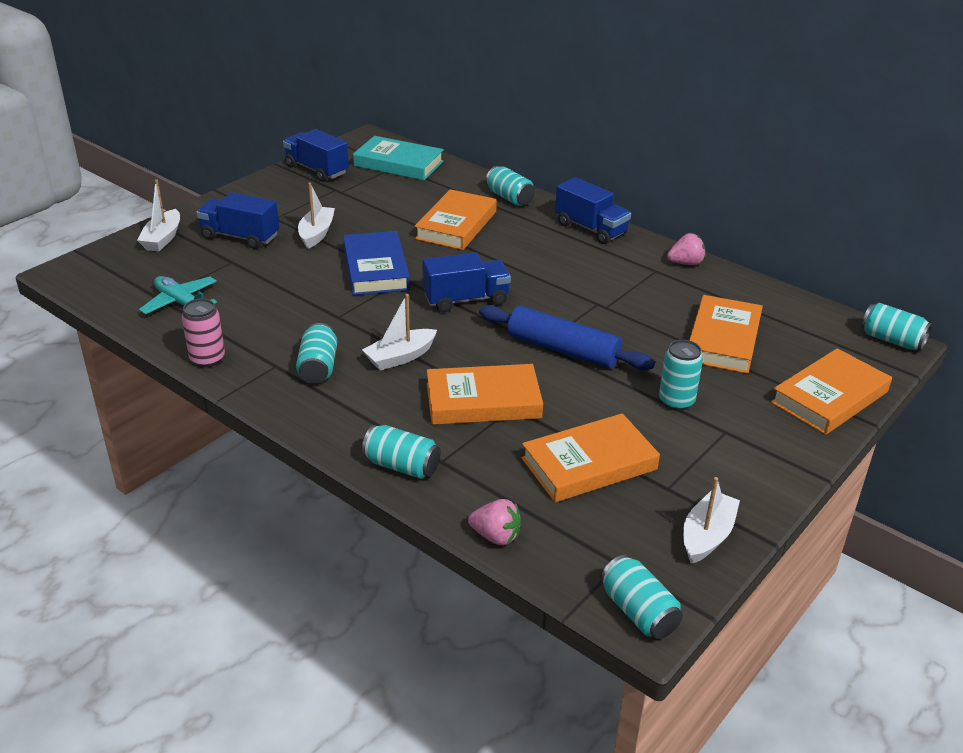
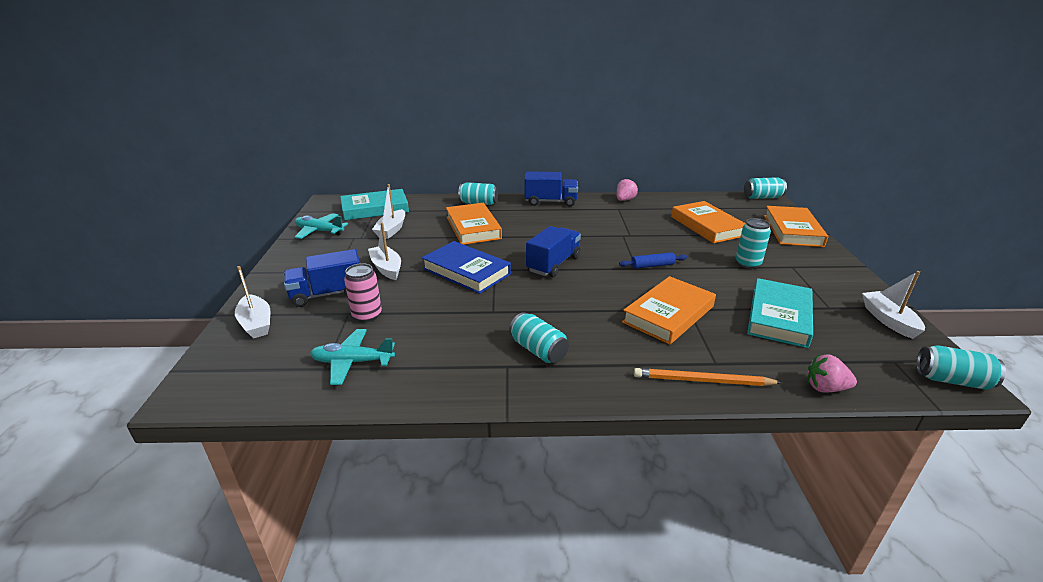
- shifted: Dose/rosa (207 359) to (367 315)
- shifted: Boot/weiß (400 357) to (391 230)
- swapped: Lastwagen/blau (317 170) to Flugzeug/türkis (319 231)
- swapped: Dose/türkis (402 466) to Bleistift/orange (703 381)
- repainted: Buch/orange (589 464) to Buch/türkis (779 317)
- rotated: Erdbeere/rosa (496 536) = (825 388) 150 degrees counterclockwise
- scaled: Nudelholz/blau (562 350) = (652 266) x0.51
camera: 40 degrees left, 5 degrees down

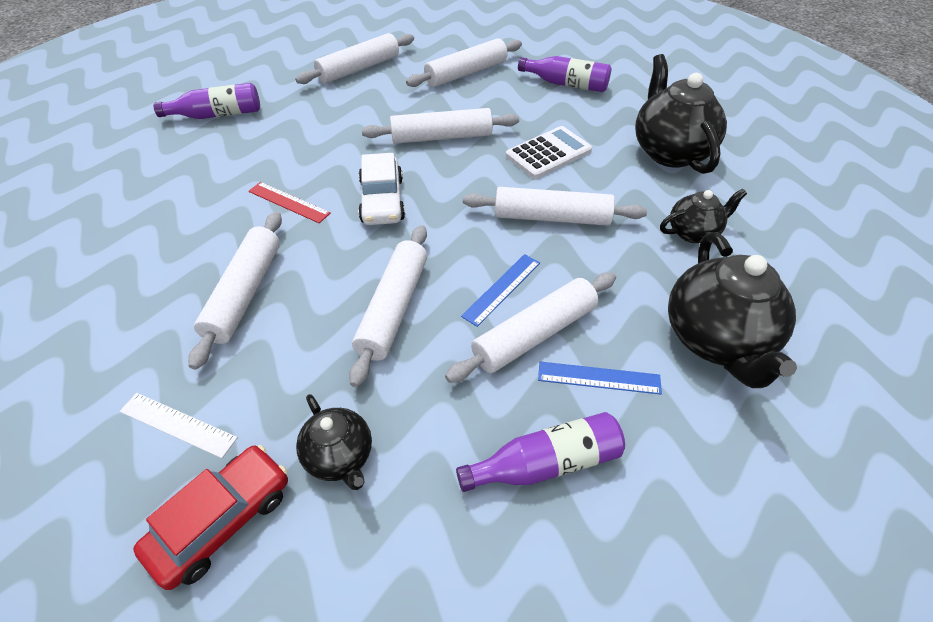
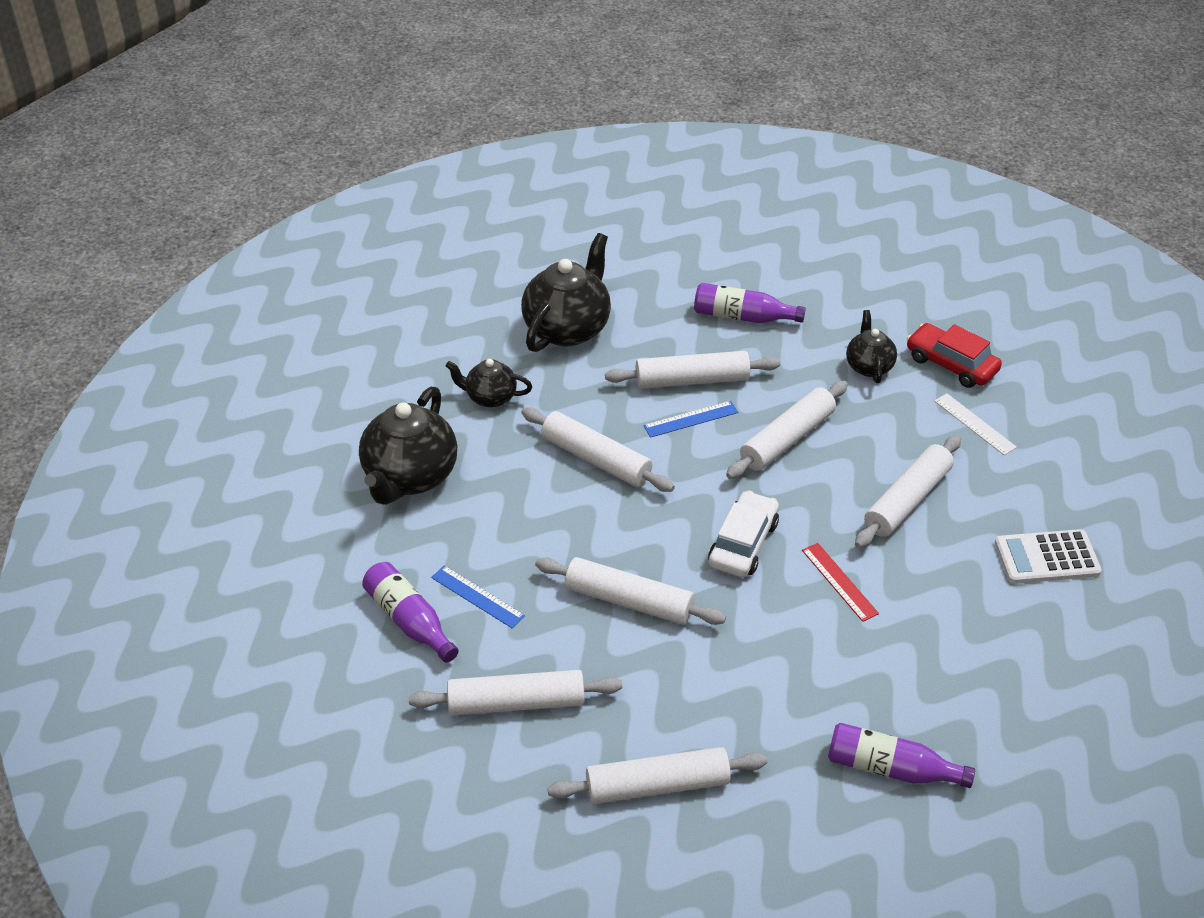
- shifted: Taschenrechner/weiß (548 153) to (1047 558)
- shifted: Lineal/blau (599 378) to (477 596)
- rotated: Auto/rot (222 520) = (951 364) 60 degrees clockwise
camera: 150 degrees left, 5 degrees down

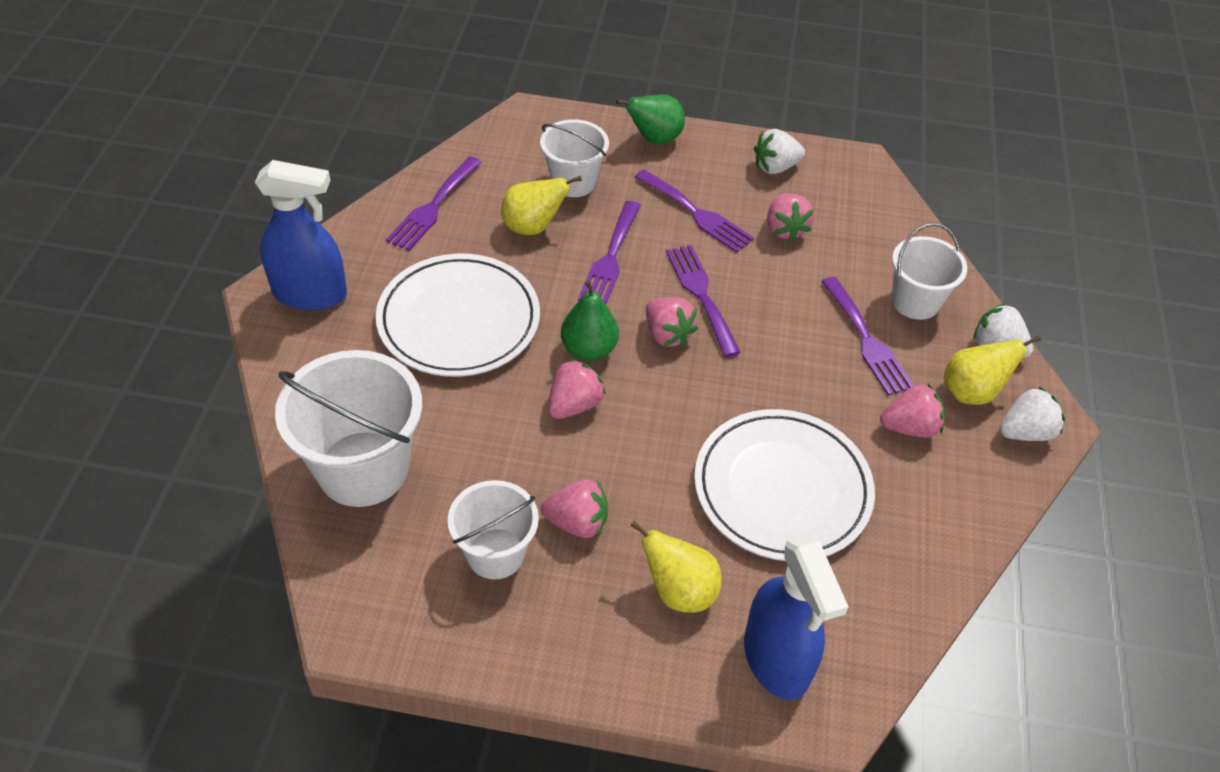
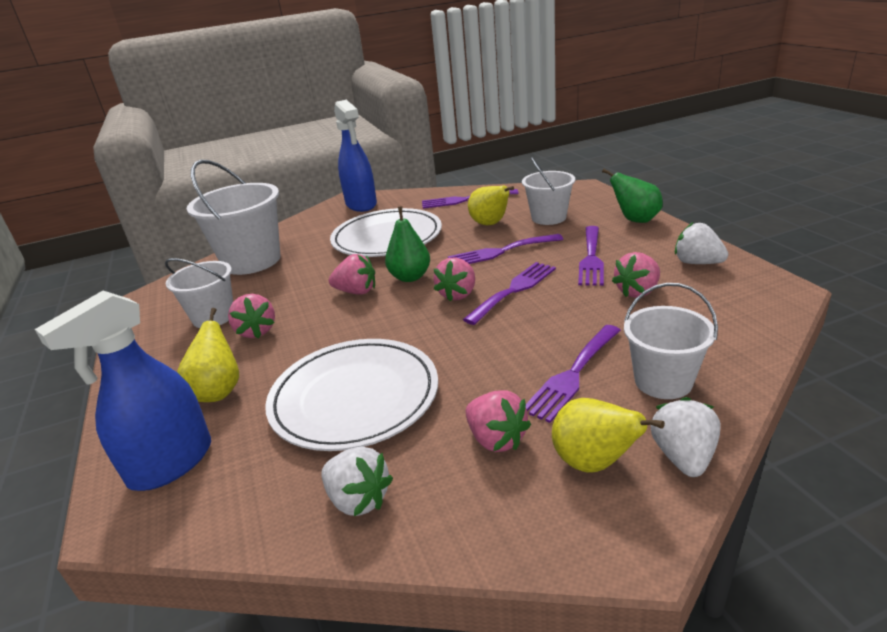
- shifted: Erdbeere/weiß (1025 432) to (358 500)
camera: 65 degrees right, 20 degrees down

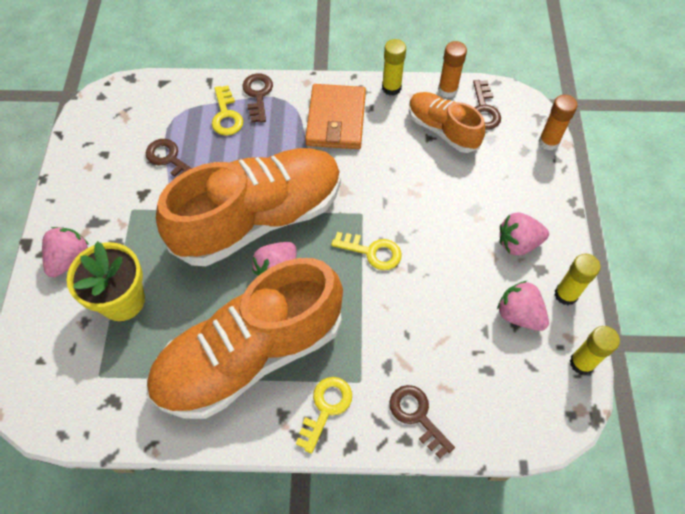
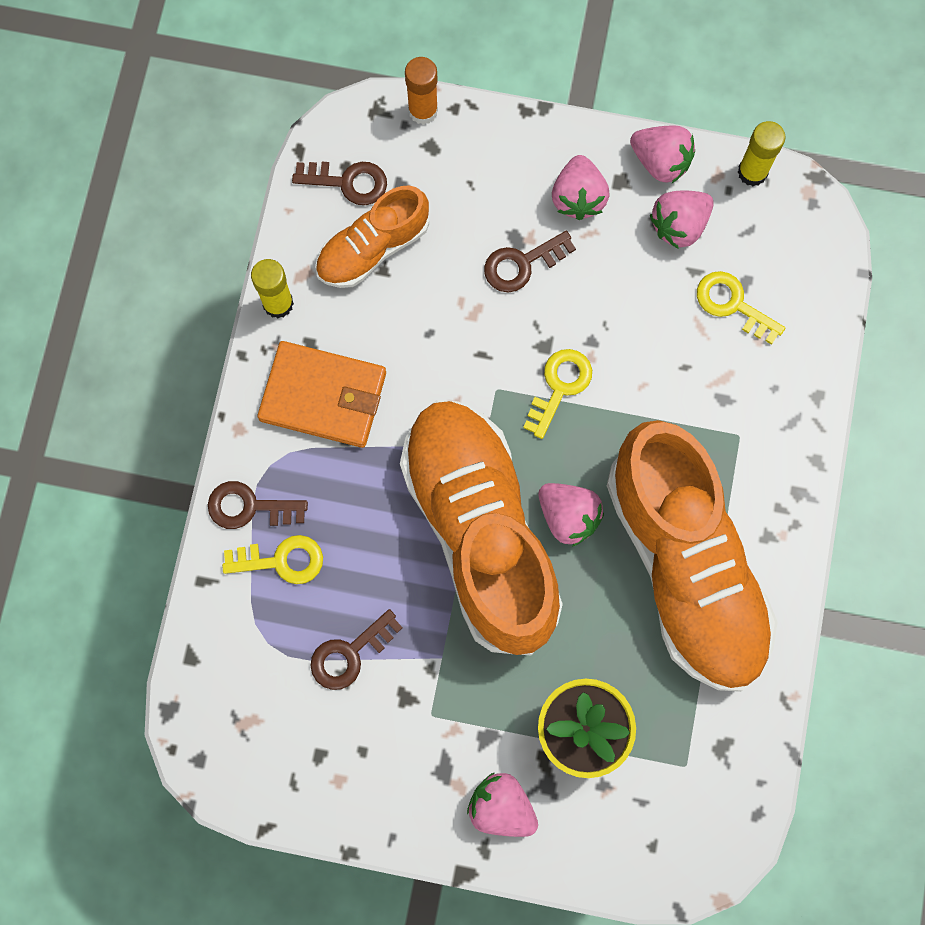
- gone: Klebestift/orange (447 90)
- shifted: Schlüssel/gelb (326 408) to (732 304)
- shifted: Schlüssel/braun (417 416) to (522 264)
- swapped: Klebestift/gelb (566 294) to Erdbeere/rosa (660 162)
camera: 80 degrees left, 15 degrees up

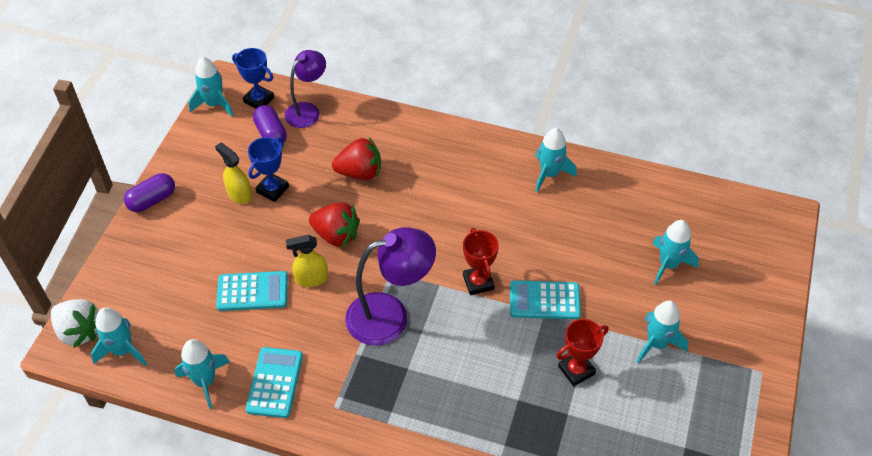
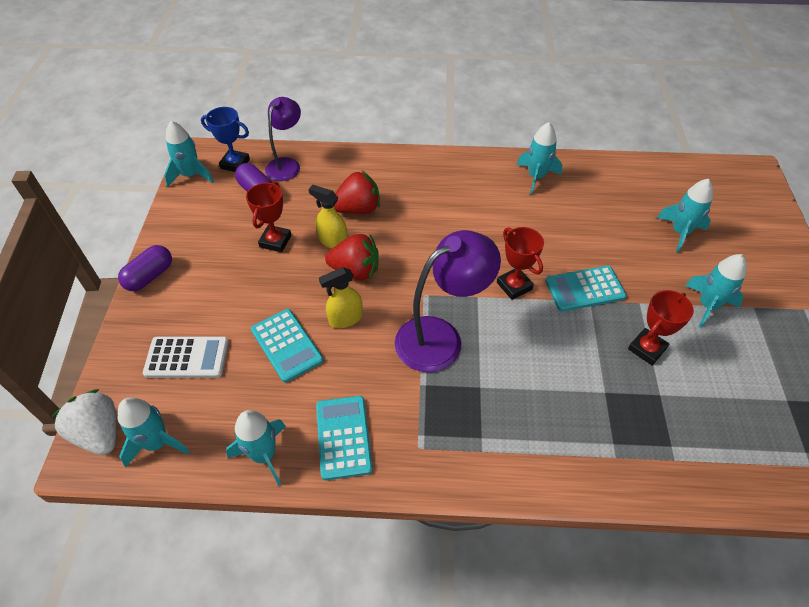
- new: Taschenrechner/weiß (187 357)
- shifted: Sprühflasche/gelb (239 194) to (333 241)
- repainted: Pokal/blau (272 189) to Pokal/rot (275 241)
- rotated: Erdbeere/weiß (79 331) = (99 433) 150 degrees counterclockwise
- rotated: Taschenrechner/türkis (252 291) = (287 345) 75 degrees clockwise
camera: 15 degrees left, 0 degrees up

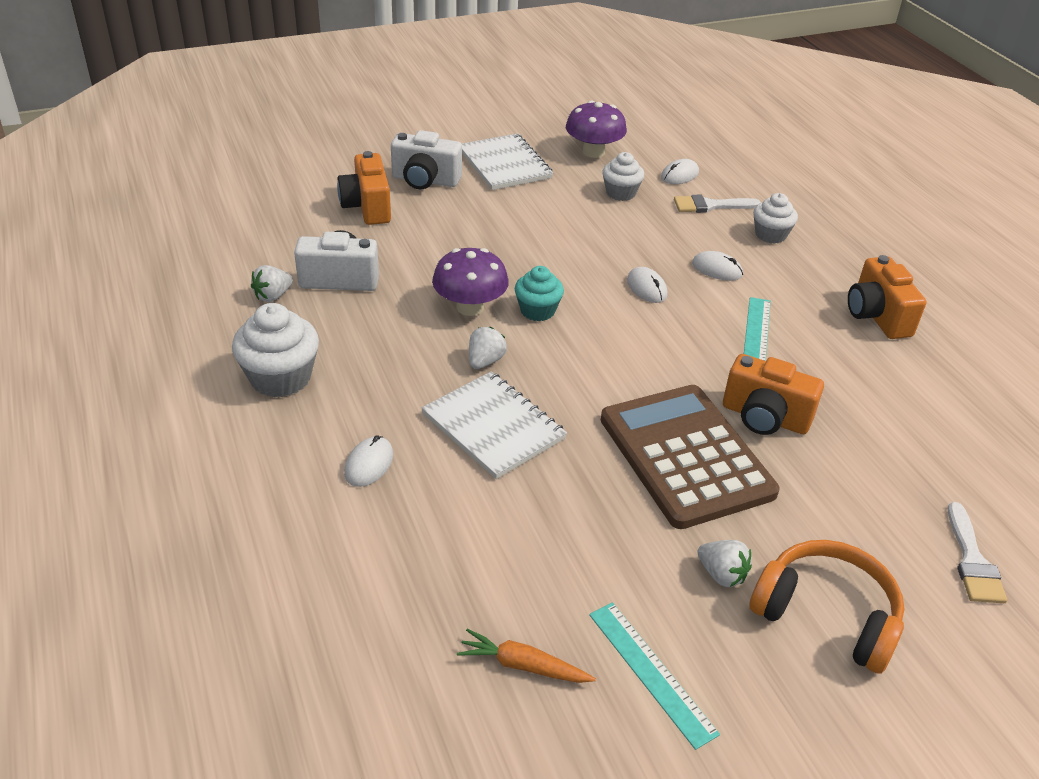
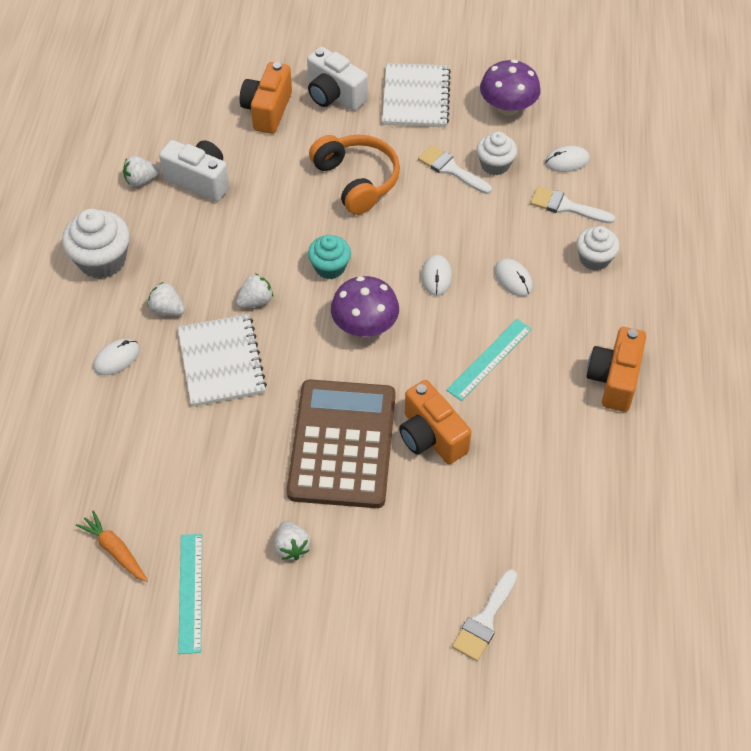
- new: Erdbeere/weiß (167 309)
- new: Pinsel/weiß (451 169)
- shifted: Pilz/lila (470 307) to (365 325)
- shifted: Kopfhörer/orange (826 615) to (357 180)
camera: 30 degrees right, 15 degrees up

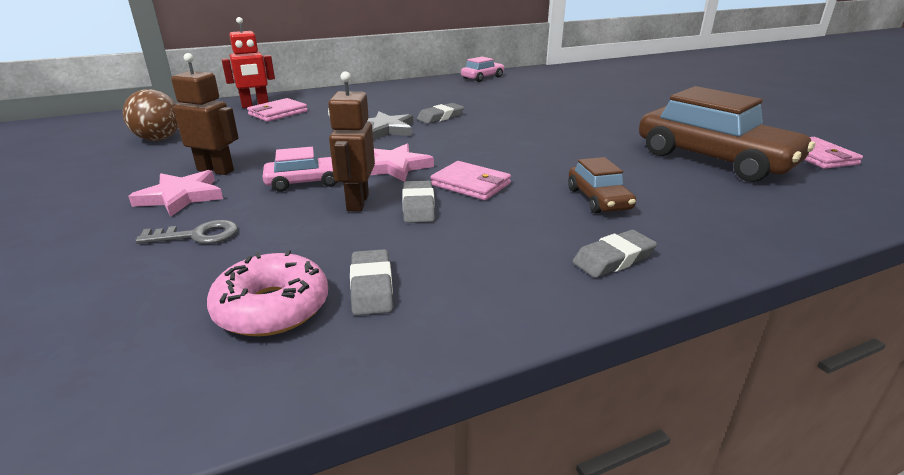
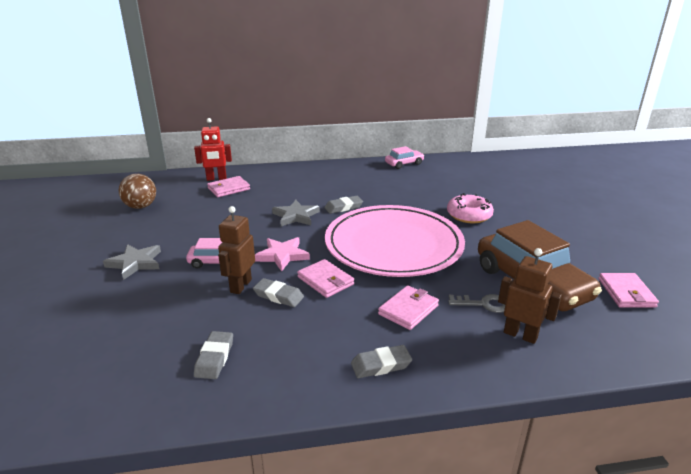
- new: Teller/rosa (393 245)
- shifted: Schlüssel/grau (197 235) to (483 304)
- shifted: Roboter/braun (216 170) to (520 335)
- shifted: Donut/rosa (272 308) to (469 215)
- swapped: Auto/braun (598 199) to Geldbörse/rosa (408 310)
- repainted: Stern/rosa (181 196) to Stern/grau (135 263)
- rotated: Radiergummi/grau (418 206) = (278 296) 75 degrees counterclockwise
camera: 15 degrees right, 0 degrees up

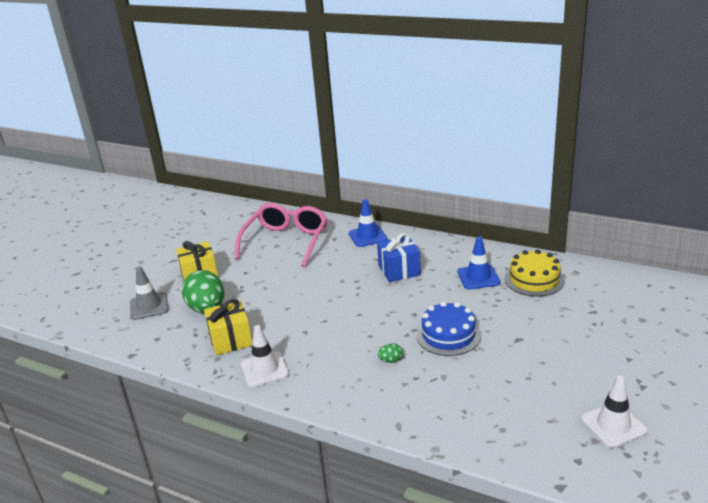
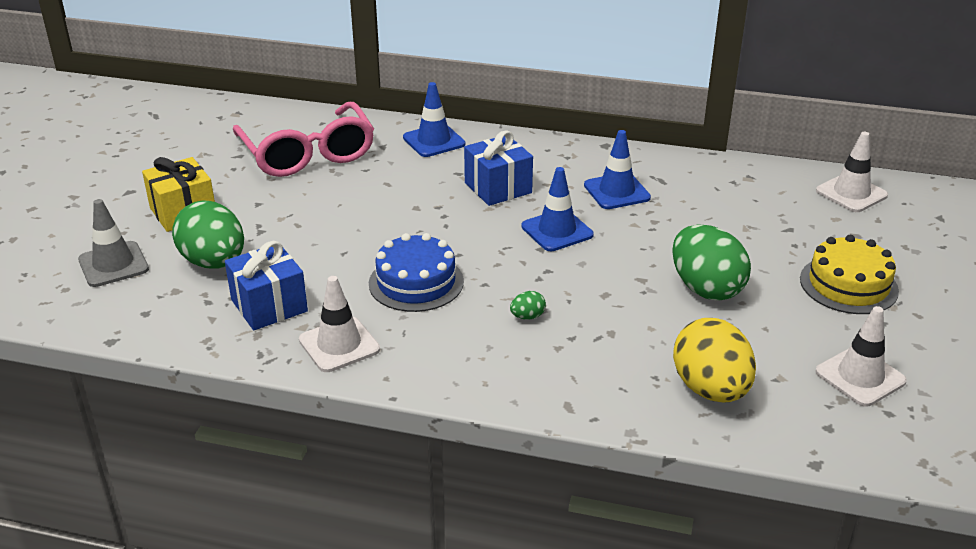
- new: Leitkegel/blau (557 231)
- new: Ei/grün (706 288)
- new: Ei/gelb (710 389)
- new: Leitkegel/weiß (851 193)
- shifted: Kuchen/blau (448 335) to (416 282)
- shifted: Kuchen/gelb (534 279) to (848 285)
- repainted: Geschenk/gelb (230 340) to Geschenk/blau (269 305)
- rotated: Brille/rosa (286 241) = (308 154) 150 degrees clockwise
camera: 15 degrees left, 5 degrees up

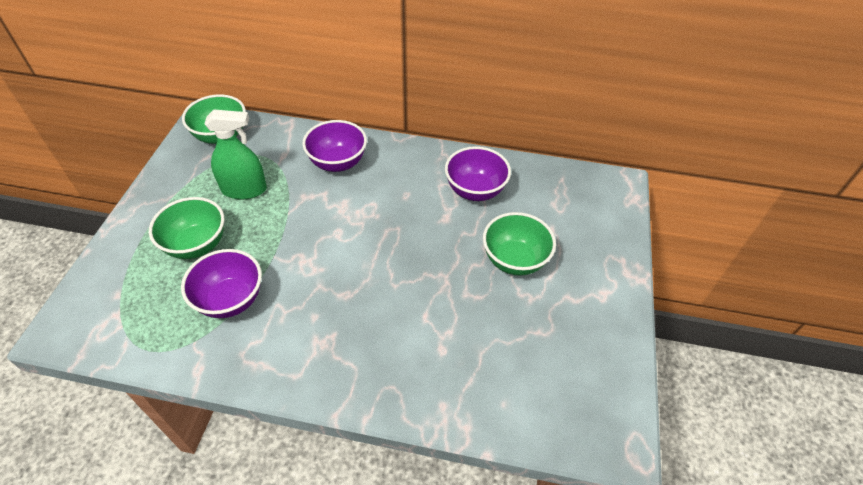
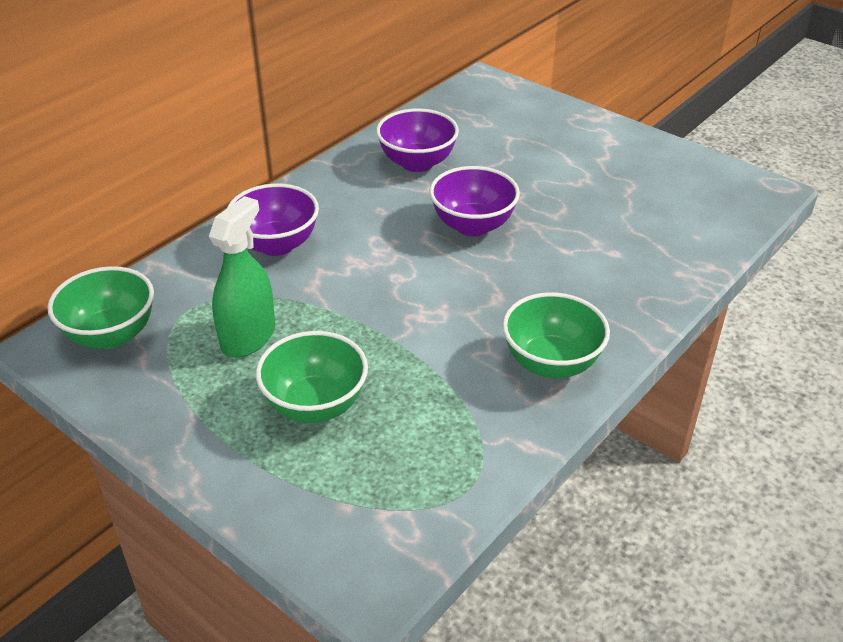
- shifted: Schüssel/lila (231 300) to (473 225)
- shifted: Schüssel/grün (514 260) to (551 363)
camera: 60 degrees left, 10 degrees down

